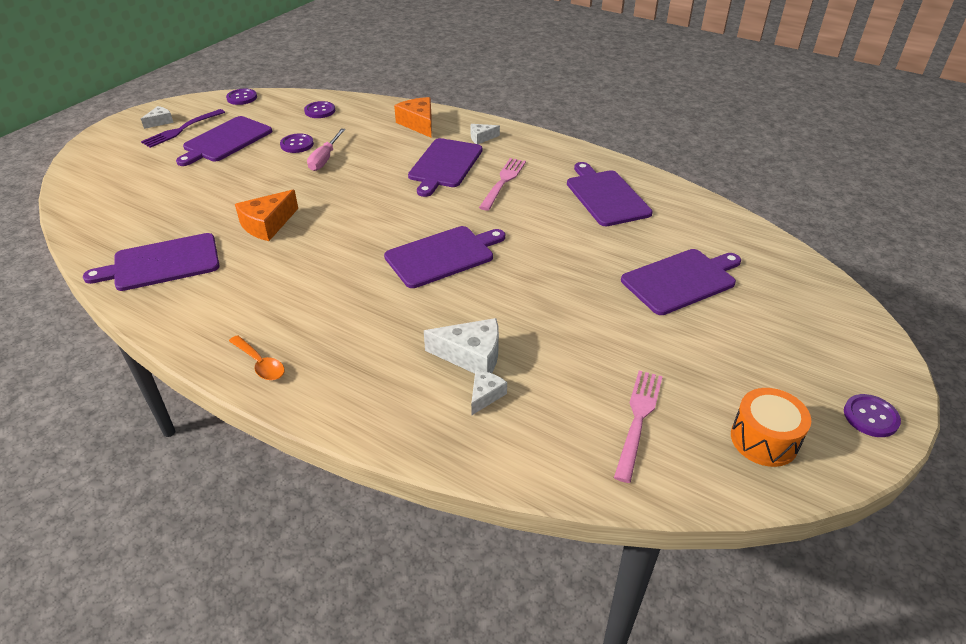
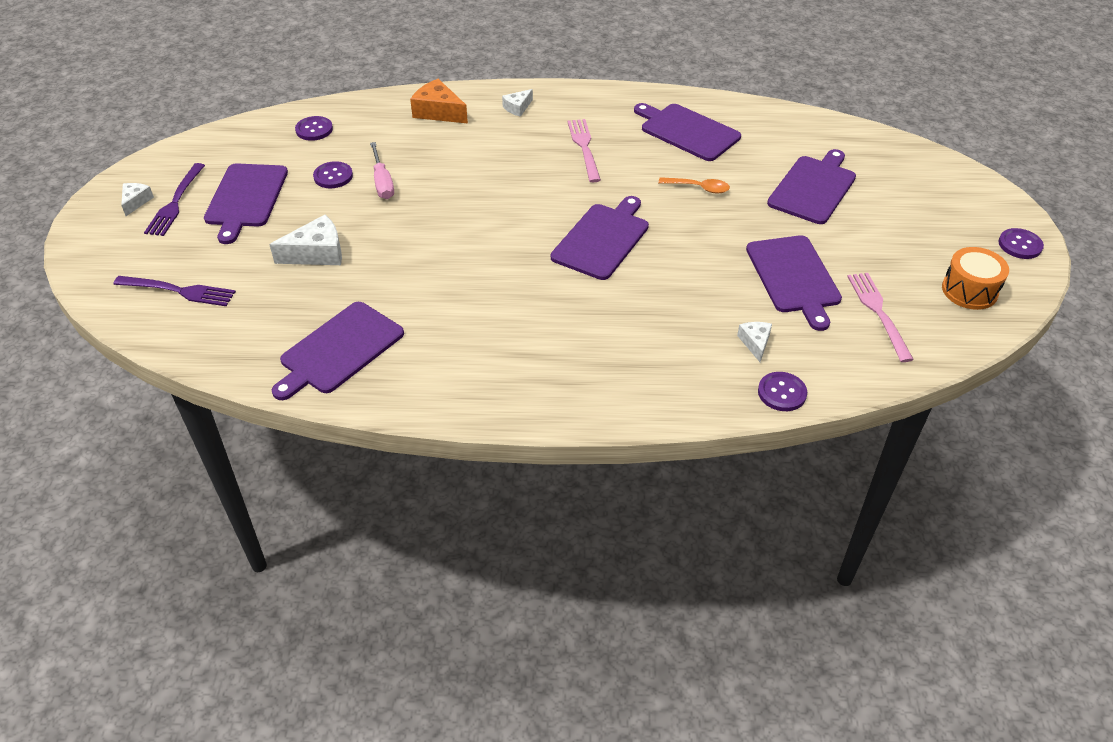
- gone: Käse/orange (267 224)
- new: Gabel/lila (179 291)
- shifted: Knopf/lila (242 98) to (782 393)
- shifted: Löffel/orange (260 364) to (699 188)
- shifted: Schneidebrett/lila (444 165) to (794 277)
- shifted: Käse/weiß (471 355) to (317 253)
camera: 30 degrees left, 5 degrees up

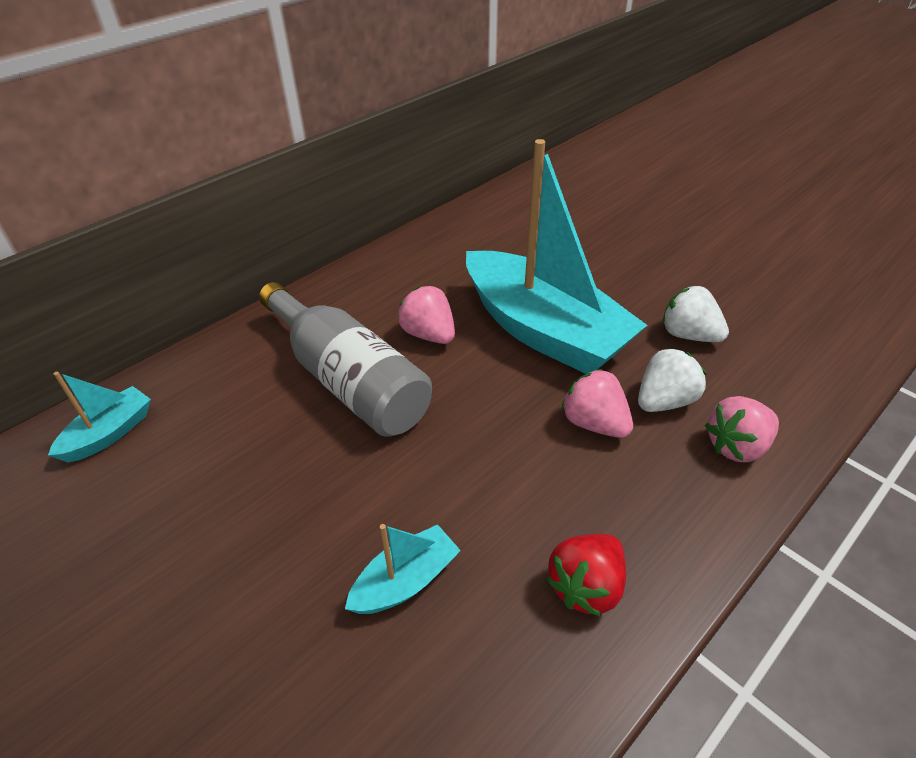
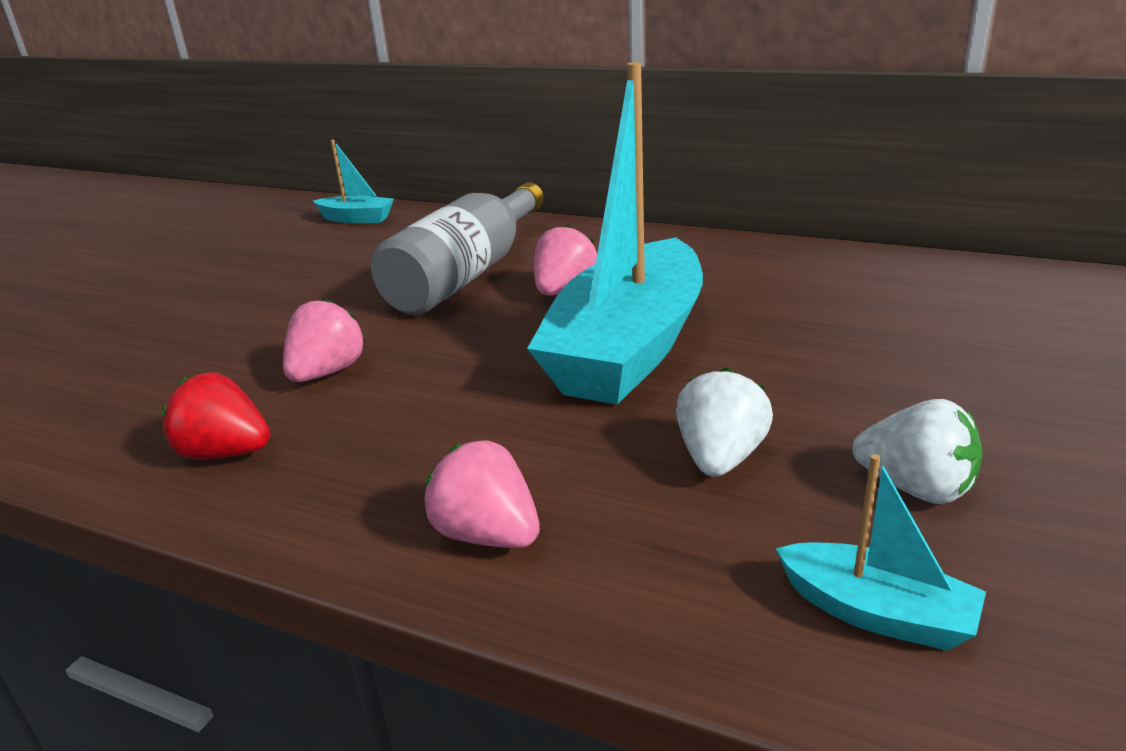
- shifted: Boot/türkis (405 581) to (876 613)
- shifted: Erdbeere/rosa (594 423) to (327 372)
- shifted: Erdbeere/weiß (664 401) to (915 488)
camera: 70 degrees right, 15 degrees down

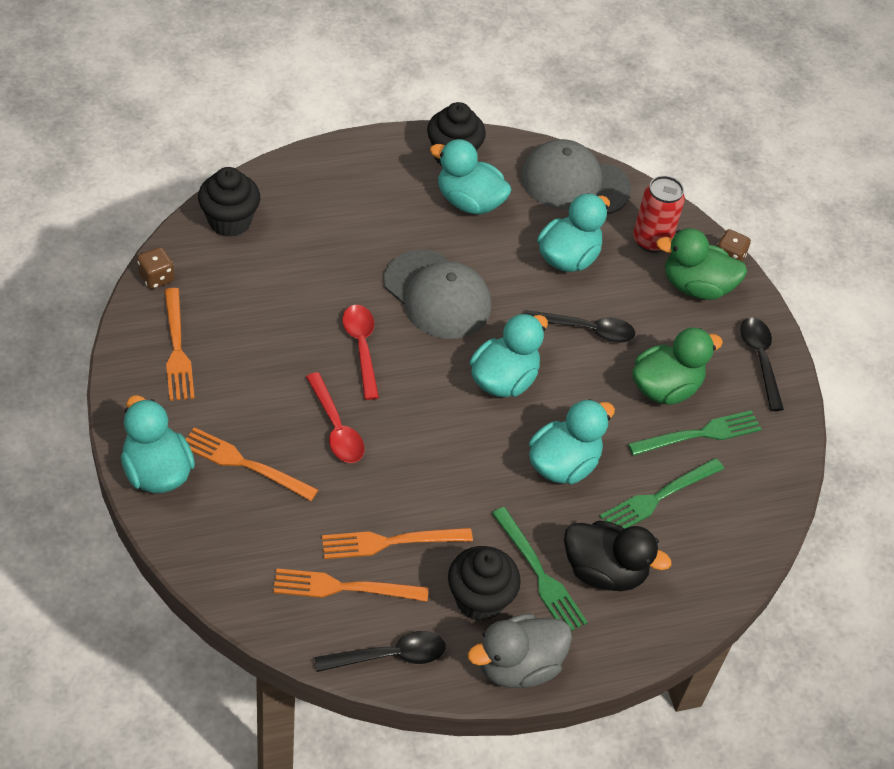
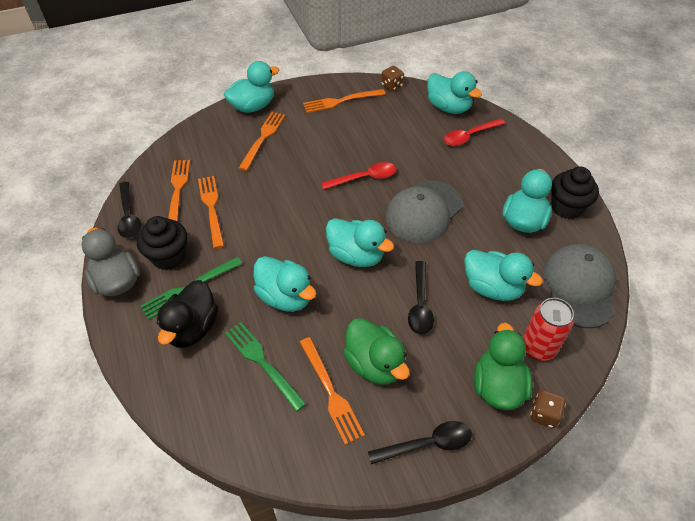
- shifted: Löffel/rot (336 427) to (469 136)
- swapped: Muffin/schwarz (229 221) to Ente/türkis (448 107)
- repainted: Gabel/grün (700 434) to Gabel/orange (331 393)
camera: 90 degrees right, 0 degrees up

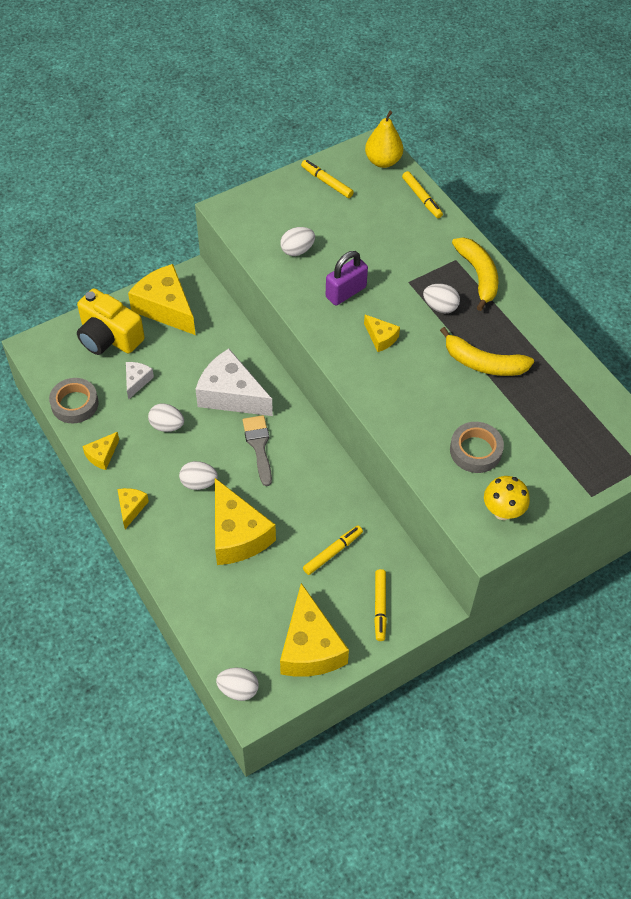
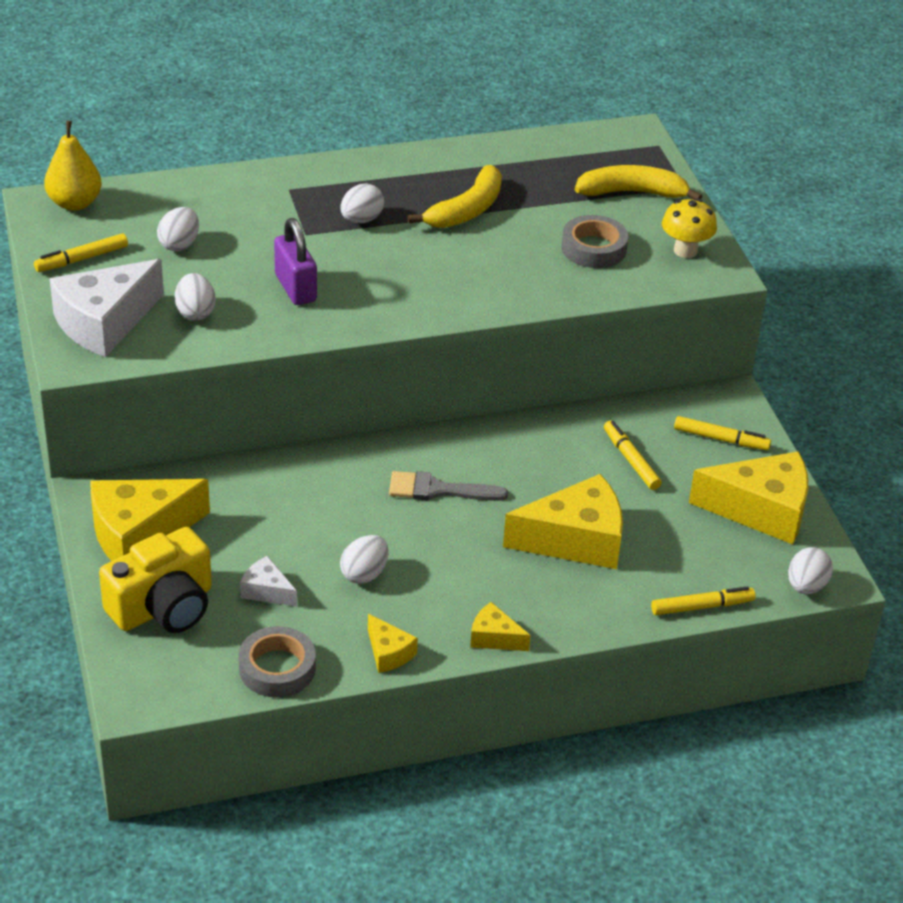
- gone: Käse/gelb (381 338)
- shifted: Ei/weiß (199 483) to (179 244)
- shifted: Käse/weiß (231 395) to (104 323)
- shifted: Filzstift/gelb (422 198) to (702 606)
- shifted: Banane/gelb (478 276) to (632 192)
camera: 75 degrees left, 15 degrees down

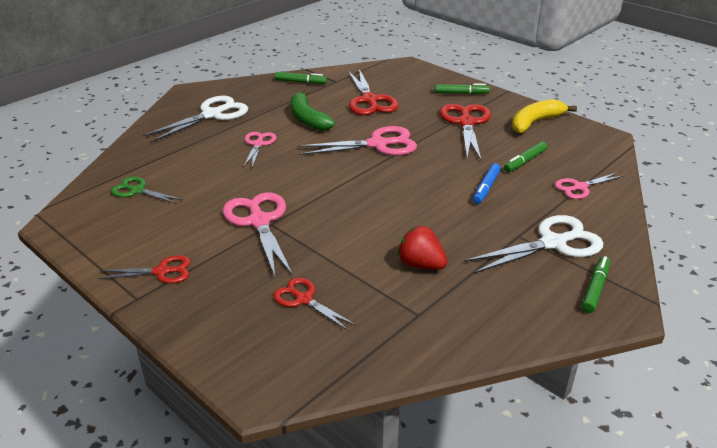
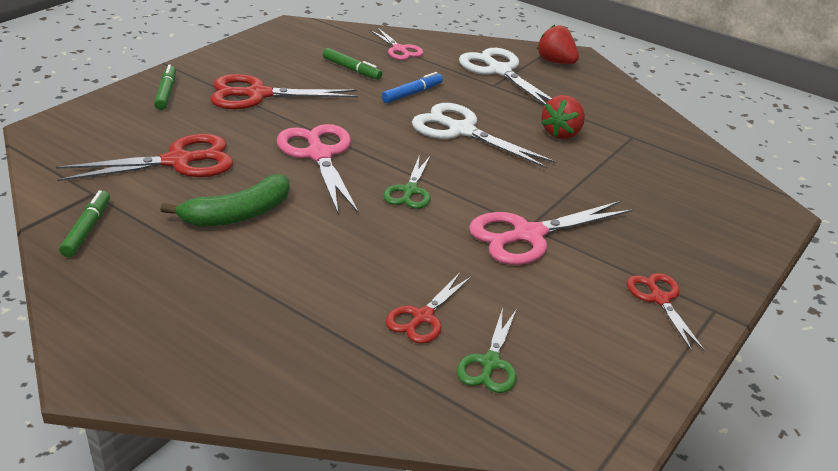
- gone: Schere/rosa (258 144)
- gone: Banane/gelb (535 122)
- new: Schere/grün (410 191)
- shifted: Schere/weiß (212 115) to (461 131)
- shifted: Schere/rot (304 299) to (422 317)
- swapped: Filzstift/grün (595 289) to Erdbeere/rot (555 62)
- rotated: Filzstift/blau (486 188) = (412 93) 60 degrees counterclockwise
camera: 100 degrees left, 0 degrees up

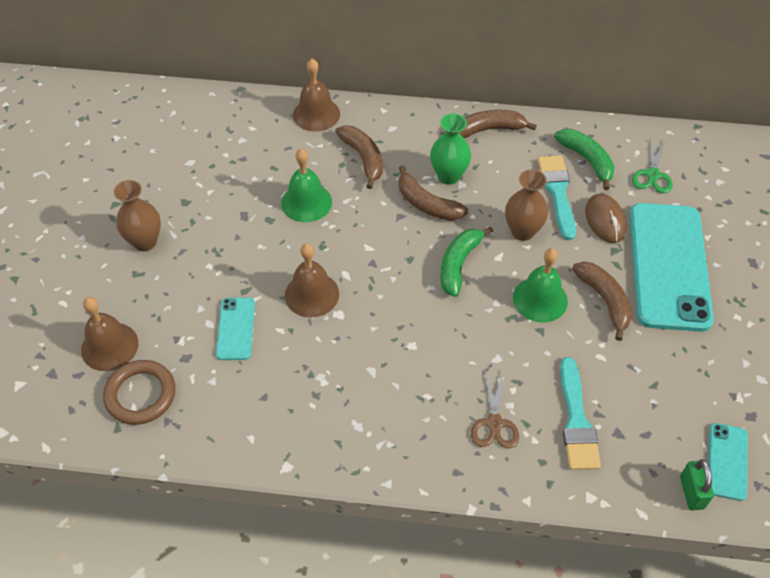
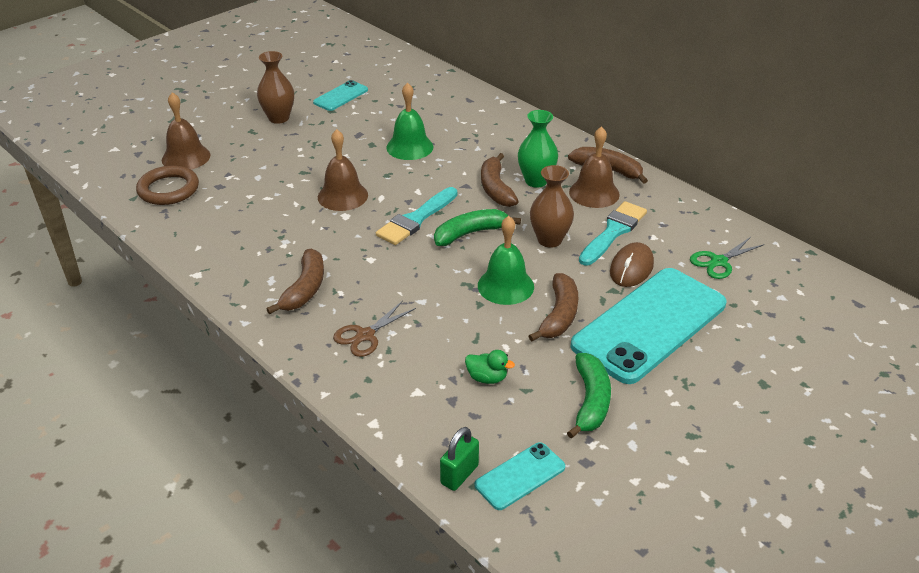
- new: Ente/grün (487 378)
- shifted: Handy/türkis (236 329) to (341 96)
- shifted: Glocke/braun (316 114) to (594 193)
- shifted: Banane/braun (363 158) to (305 289)
- shifted: Banane/grün (587 160) to (590 401)
- shifted: Pinsel/türkis (576 421) to (416 219)
camera: 40 degrees right, 15 degrees down

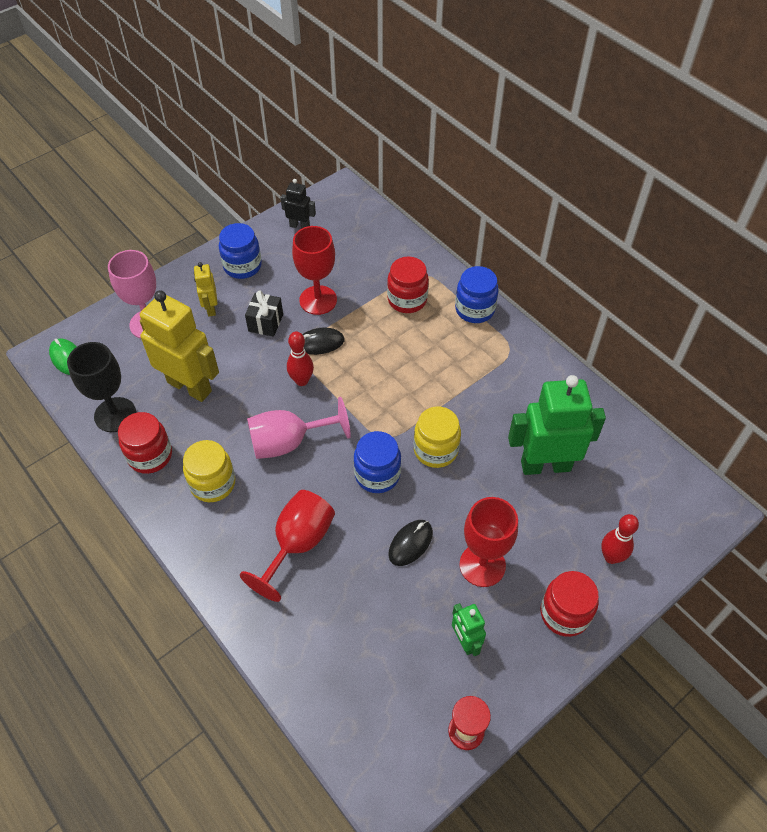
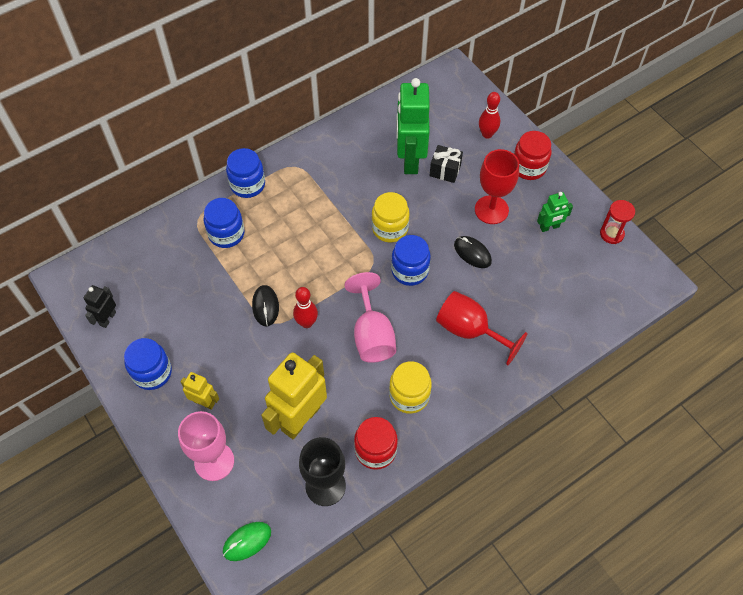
- gone: Kelch/rot (318 300)
- shifted: Geschenk/schwarz (265 323) to (445 170)
- repainted: Einmachglas/rot (407 300) to Einmachglas/blau (226 234)
- rotated: Roboter/gelb (211 308) = (204 402) 150 degrees counterclockwise
camera: 85 degrees left, 5 degrees up

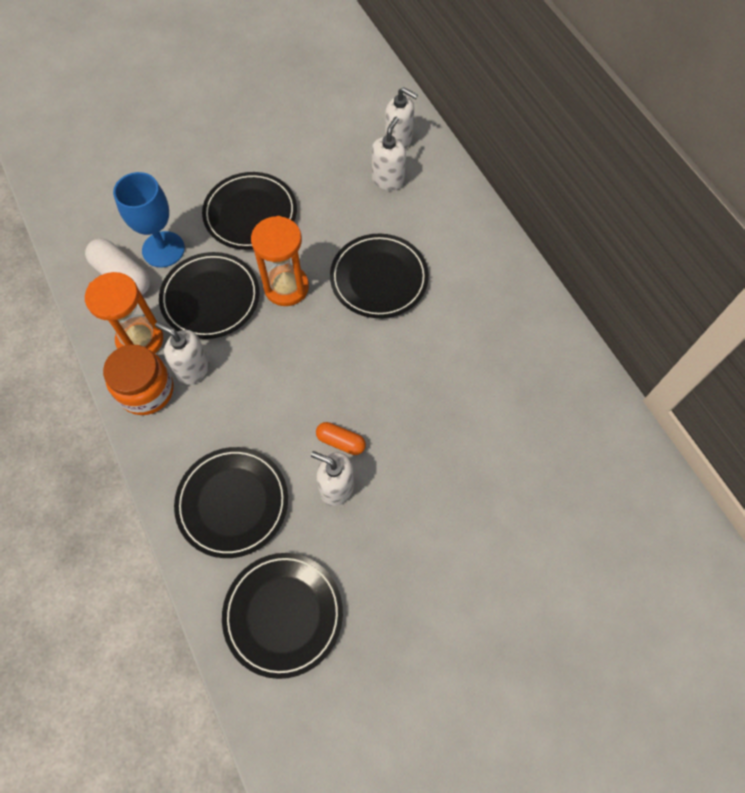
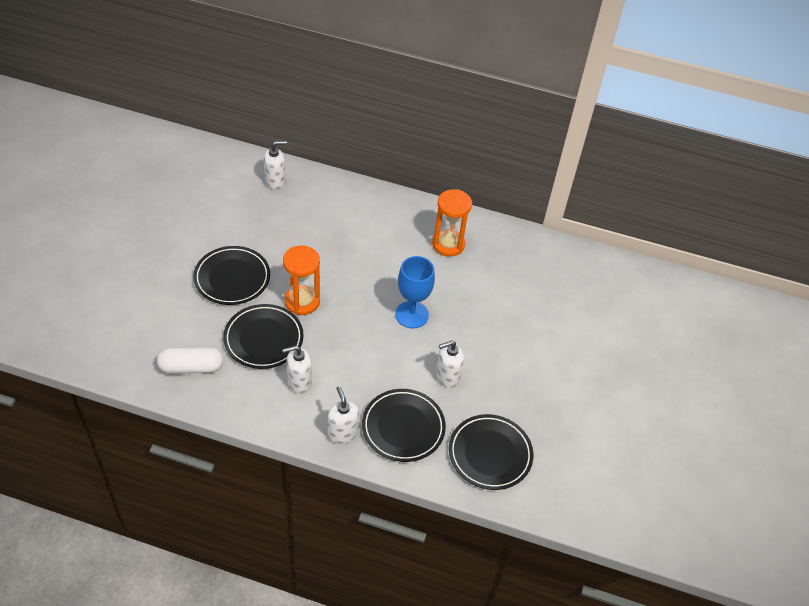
- gone: Einmachglas/orange (146 391)
- gone: Kapsel/orange (341 442)
- gone: Teller/schwarz (379 278)
- shifted: Sanduhr/orange (140 340) to (448 244)
- shifted: Kelch/blau (163 249) to (412 315)
- shifted: Seifenspender/weiß (388 180) to (342 433)
camera: 50 degrees left, 15 degrees down

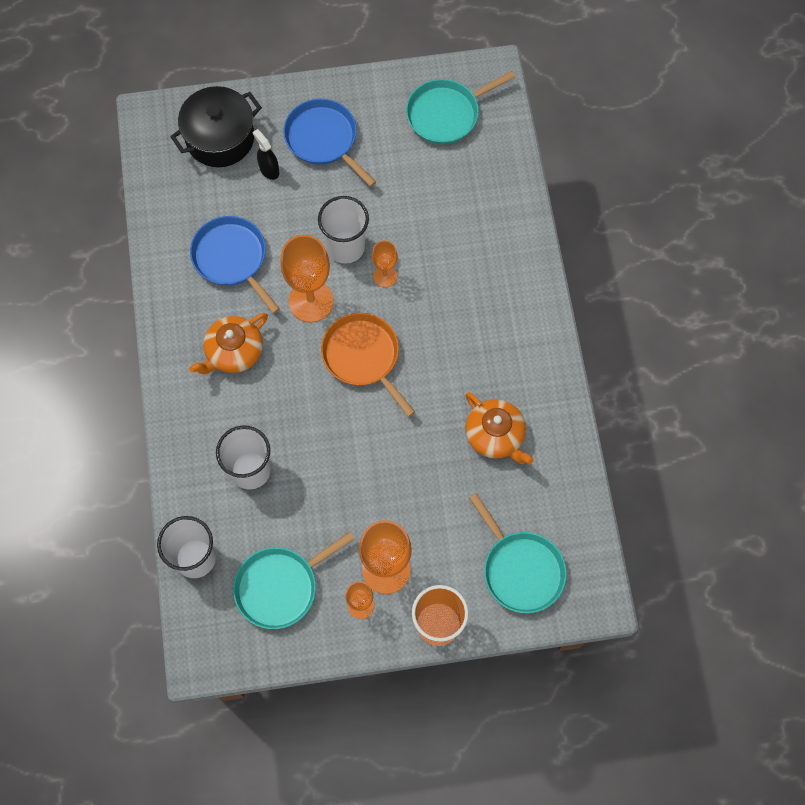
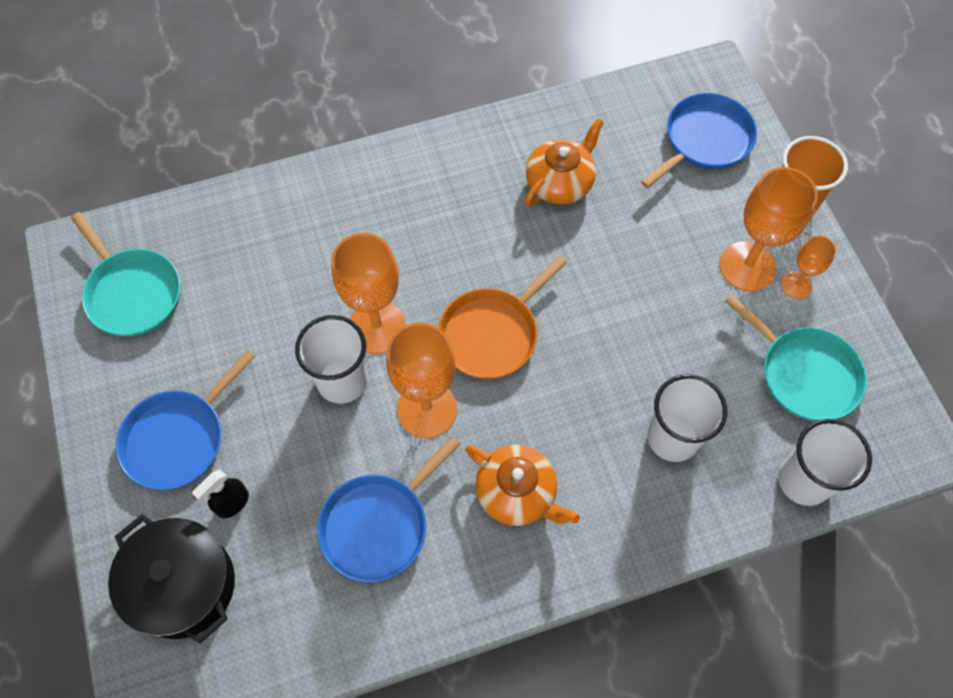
- repainted: Pfanne/türkis (520 569) to Pfanne/blau (704 140)
- scaled: Kelch/orange (385 276) = (377 327) x1.85
camera: 100 degrees left, 5 degrees down

